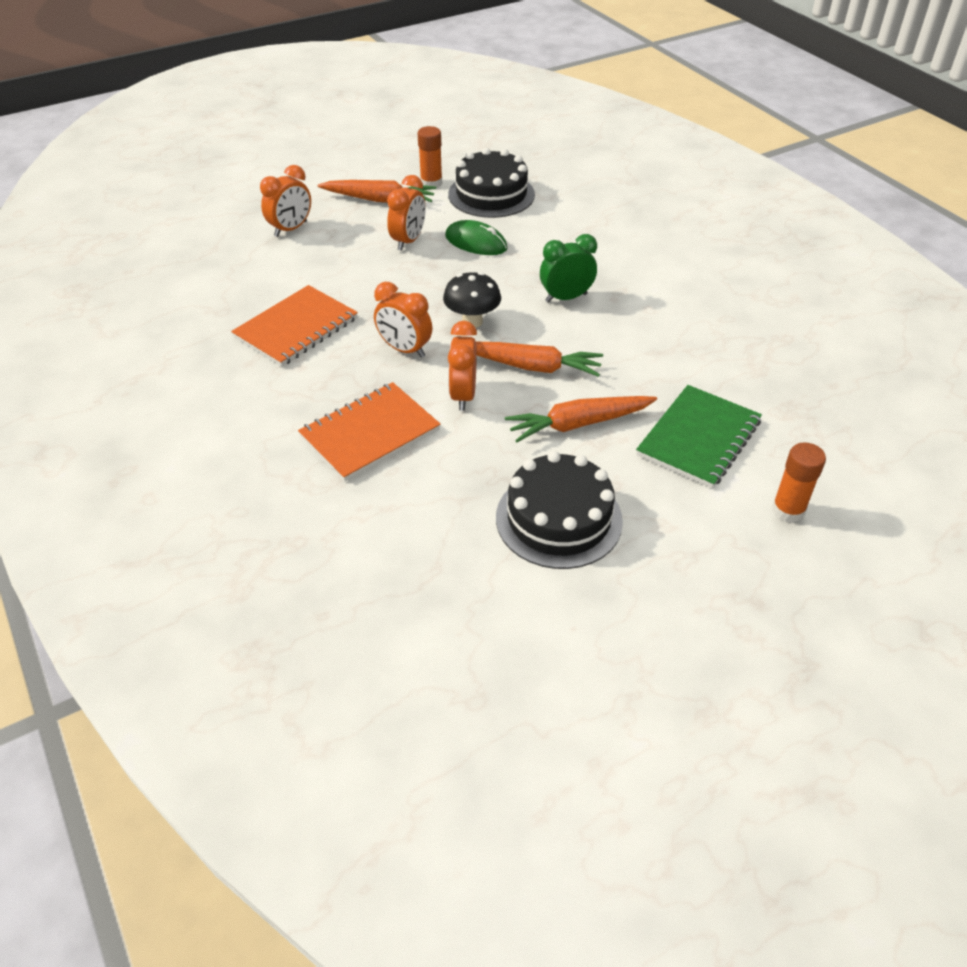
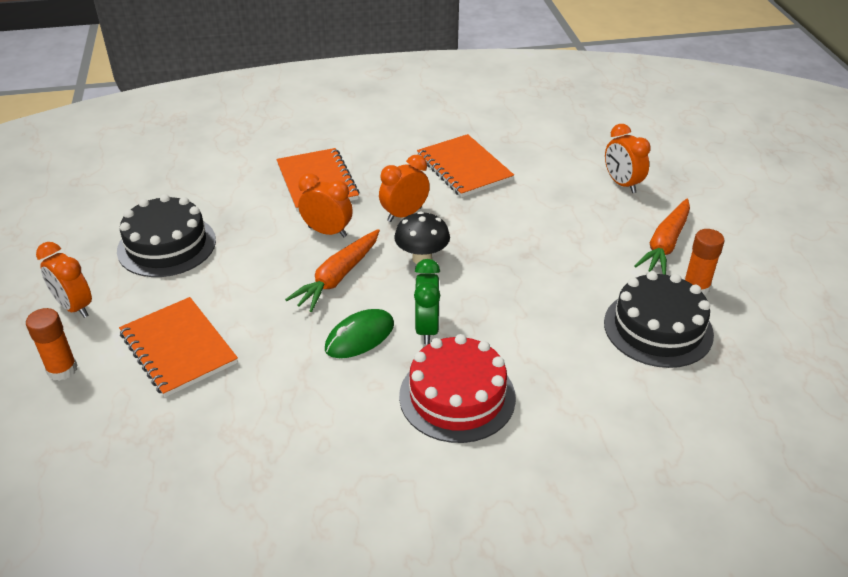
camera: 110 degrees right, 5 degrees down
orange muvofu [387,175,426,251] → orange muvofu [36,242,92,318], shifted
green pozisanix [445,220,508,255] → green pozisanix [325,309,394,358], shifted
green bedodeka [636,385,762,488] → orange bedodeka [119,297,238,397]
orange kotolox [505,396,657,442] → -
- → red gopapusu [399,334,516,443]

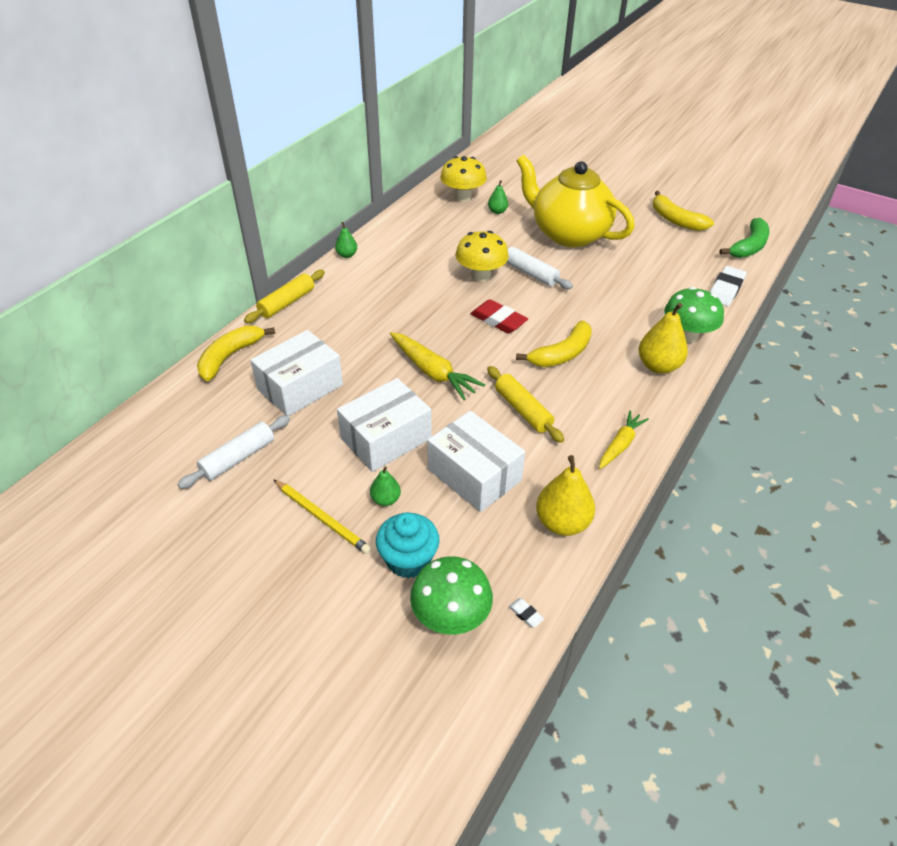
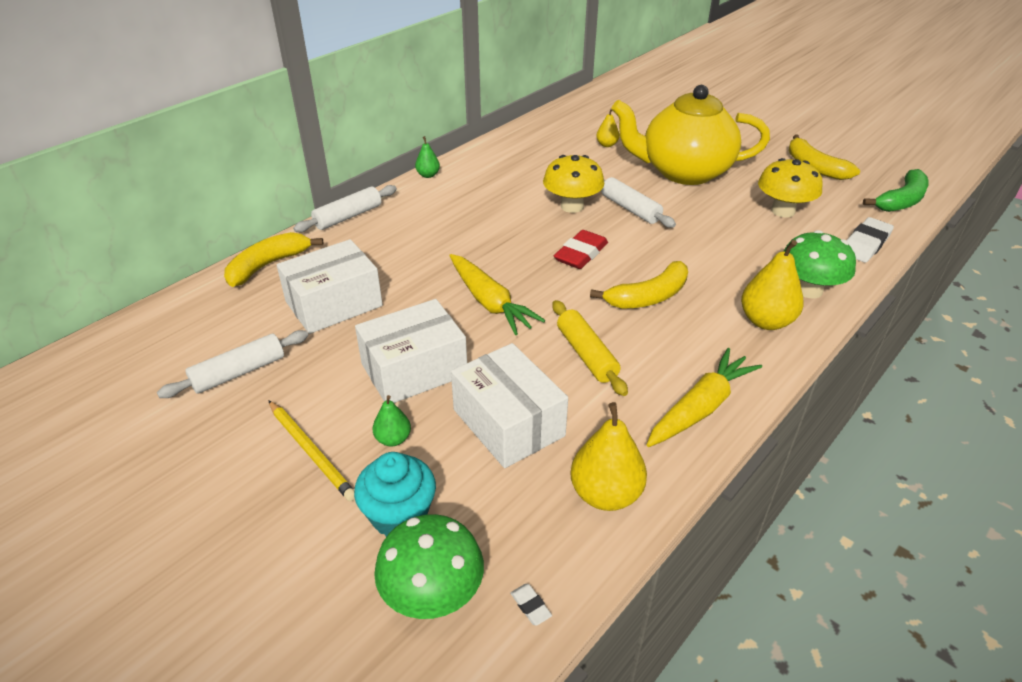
camera: 10 degrees right, 5 degrees down
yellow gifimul [517,155,635,247] → yellow gifimul [612,85,770,185], 45 degrees counterclockwise
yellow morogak [440,156,487,202] → yellow morogak [758,158,823,218], shifted
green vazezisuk [488,180,508,214] → yellow vazezisuk [596,108,619,147]
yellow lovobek [244,270,325,323] → white lovobek [293,185,397,232]
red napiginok [470,299,528,333] → red napiginok [554,230,608,269], 75 degrees clockwise
yellow kotolox [599,411,649,469] → yellow kotolox [647,348,762,447], x1.51

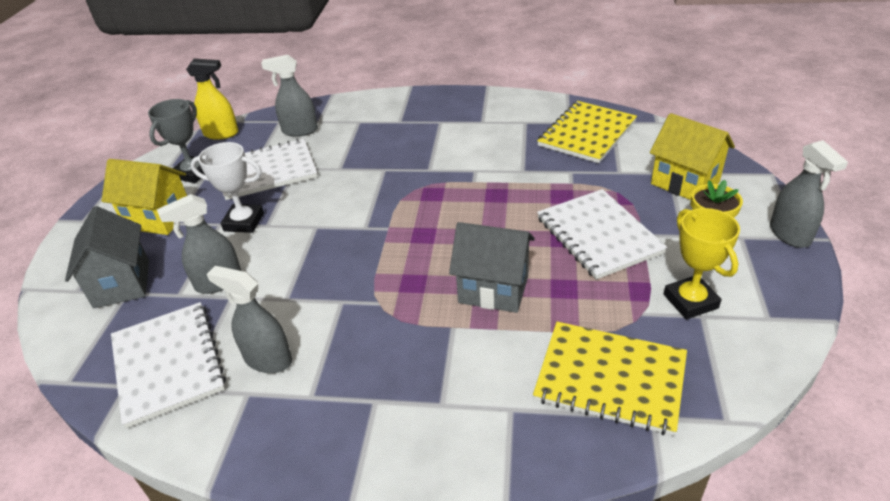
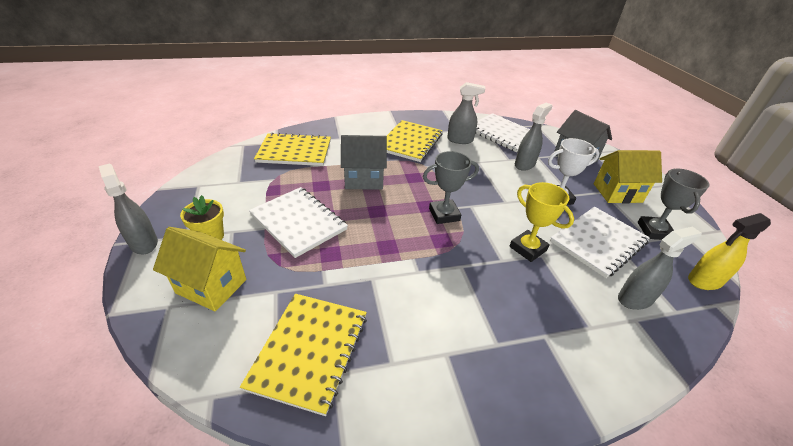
camera: 155 degrees right, 0 degrees up
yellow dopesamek [664,208,740,319] → yellow dopesamek [510,182,574,262], shifted
- → yellow bedodeka [387,120,443,162]
- → grey dopesamek [423,151,479,224]

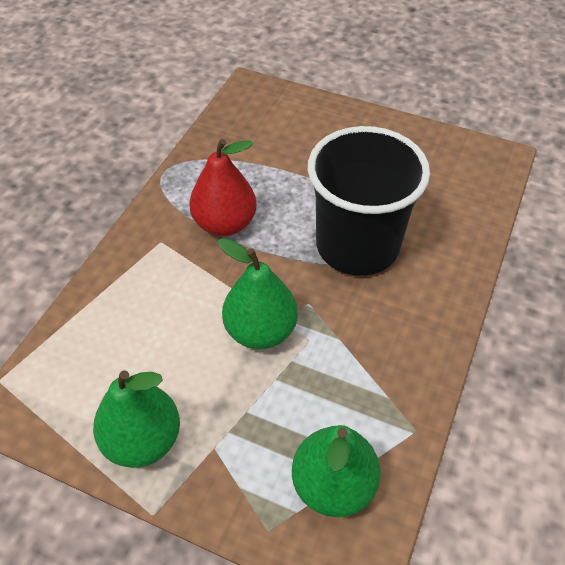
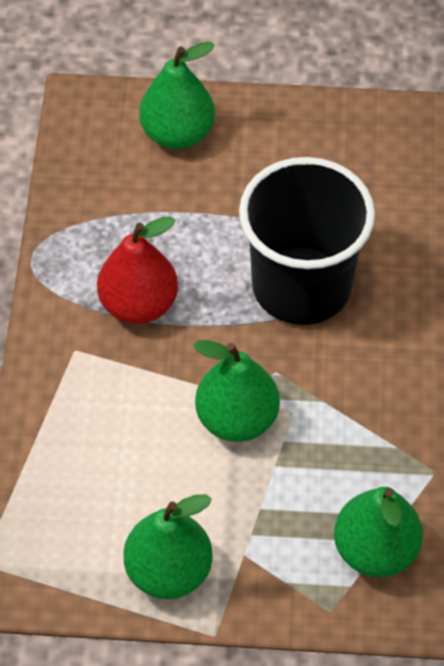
camera: 20 degrees left, 5 degrees up
- → green vazezisuk [139,42,215,149]

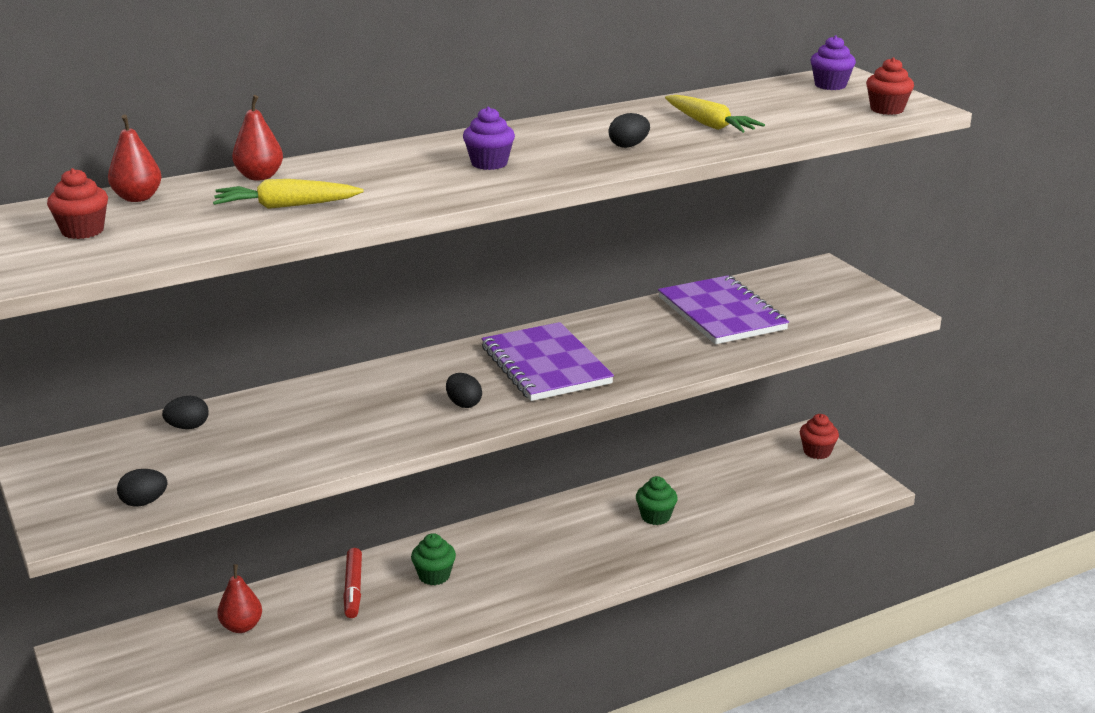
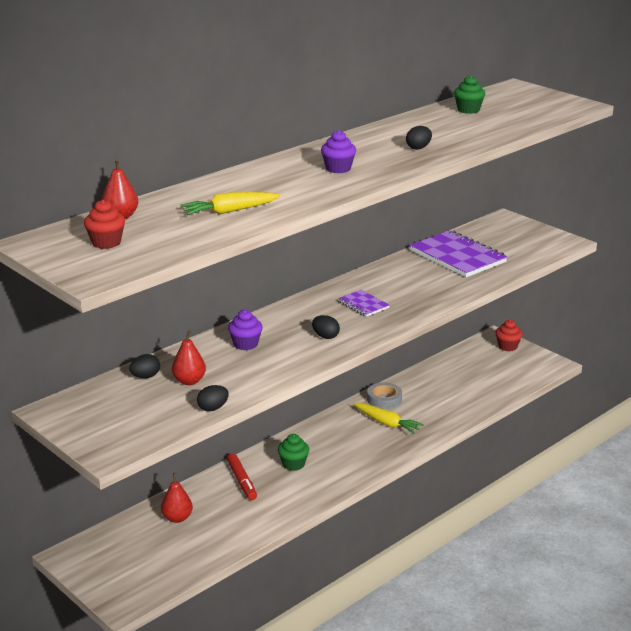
camera: 15 degrees left, 0 degrees up
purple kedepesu [810,35,856,90] → purple kedepesu [228,310,263,350], shifted
red kedepesu [866,57,914,115] → -
red vazezisuk [232,95,283,181] → red vazezisuk [172,330,206,385], shifted
yellow kotolox [665,95,765,133] → yellow kotolox [353,403,424,434], shifted
purple bedodeka [481,322,614,401] → purple bedodeka [338,290,390,317], x0.50
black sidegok [117,469,167,507] → black sidegok [197,385,229,412], shifted
green kedepesu [636,476,678,525] → green kedepesu [454,75,485,114], shifted
- → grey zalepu [367,382,402,409]

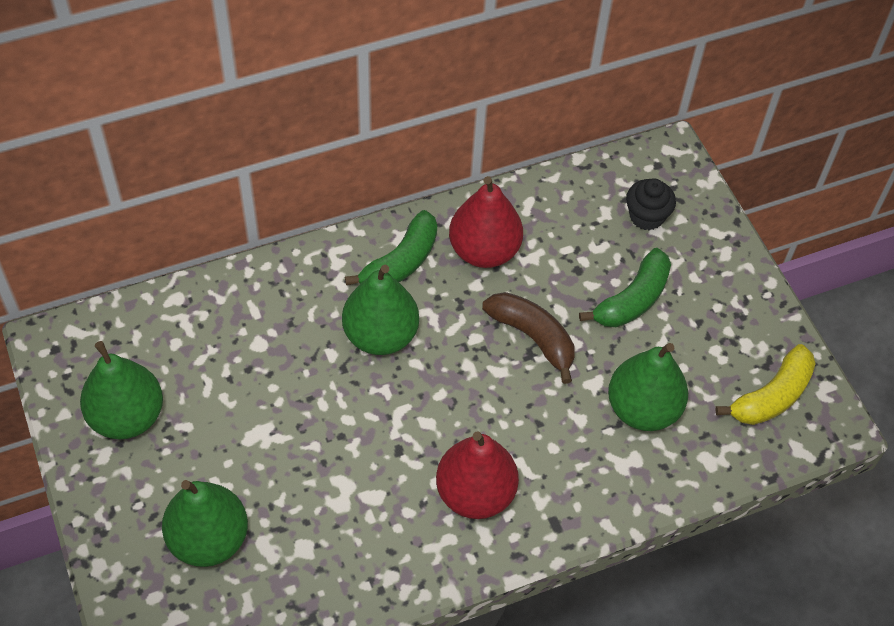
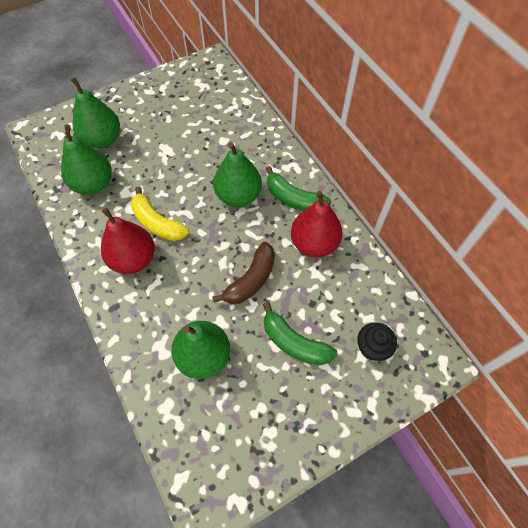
camera: 85 degrees right, 5 degrees up
green vazezisuk [80,341,163,440] → green vazezisuk [61,125,112,195], shifted
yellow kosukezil [715,344,816,425] → yellow kosukezil [131,187,189,241], shifted

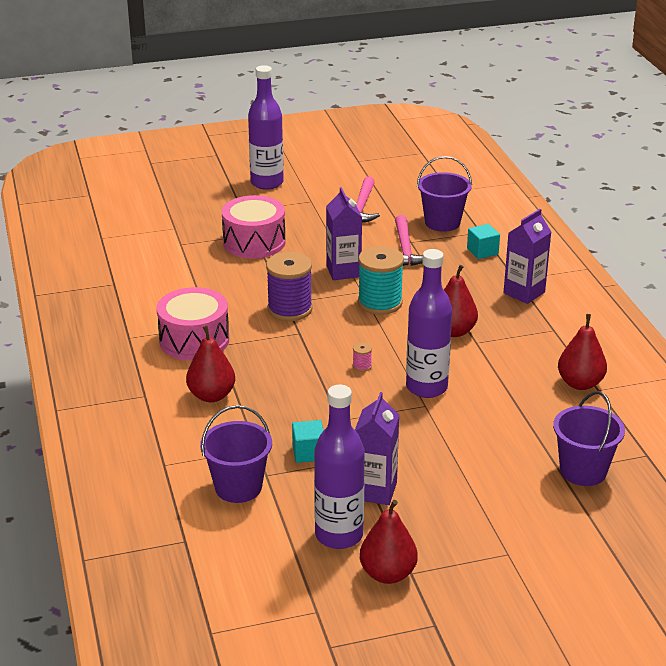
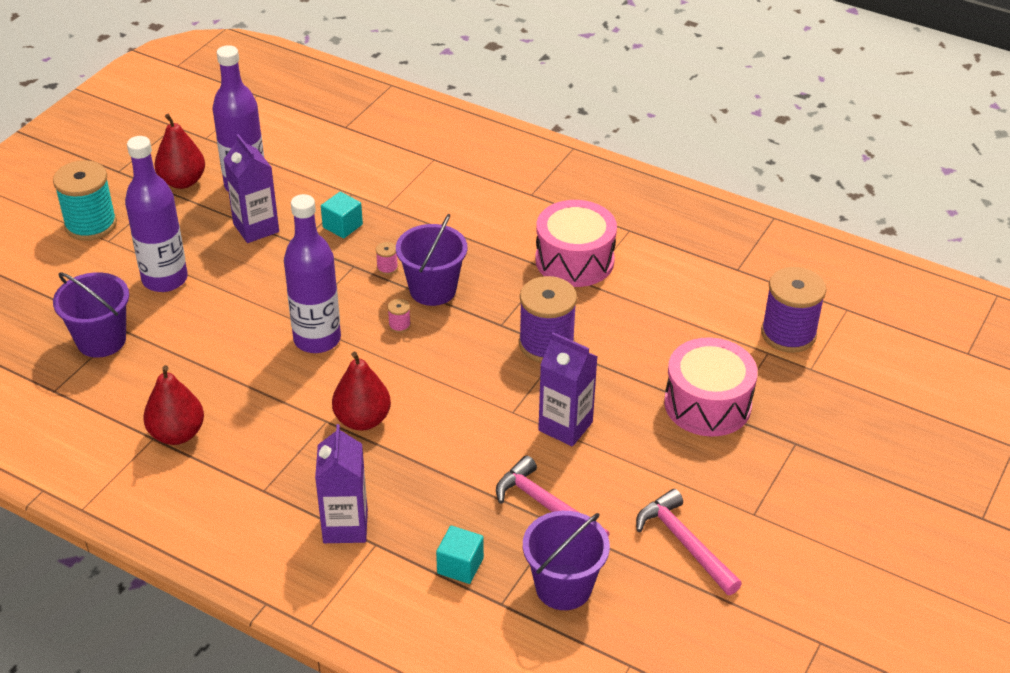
camera: 135 degrees right, 10 degrees up
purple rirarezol [248,65,284,190] → purple rirarezol [125,136,188,292], shifted
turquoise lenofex [358,246,404,315] → turquoise lenofex [53,160,117,241], shifted
red vazezisuk [186,326,235,402] → -
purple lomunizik [200,405,272,503] → purple lomunizik [396,214,467,306], shifted
- → pink lenofex [376,242,398,275]
- → purple lenofex [761,267,826,353]

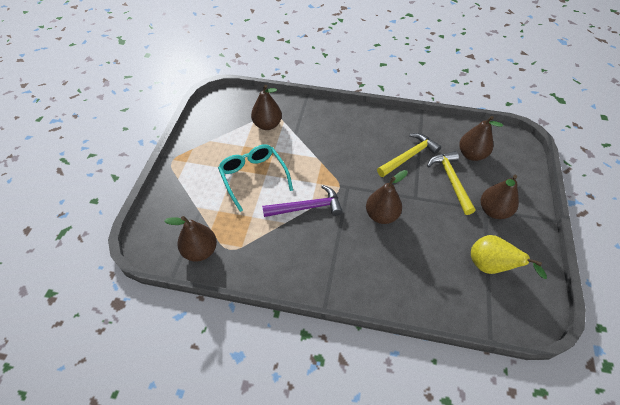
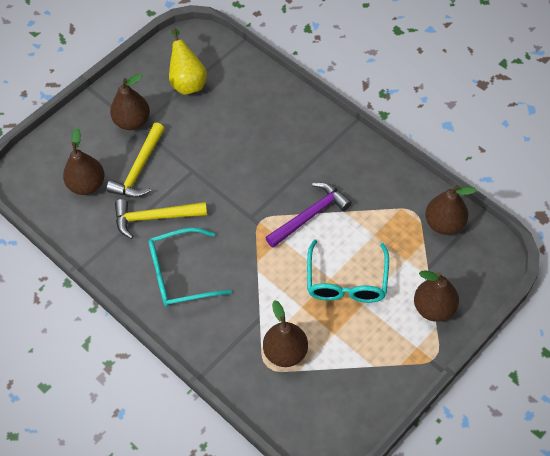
camera: 145 degrees left, 5 degrees up
brown vazezisuk [366,170,408,224] → brown vazezisuk [414,270,459,322], shifted
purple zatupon [262,185,343,217] → purple zatupon [265,182,352,248], 120 degrees clockwise
- → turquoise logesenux [149,228,232,307]

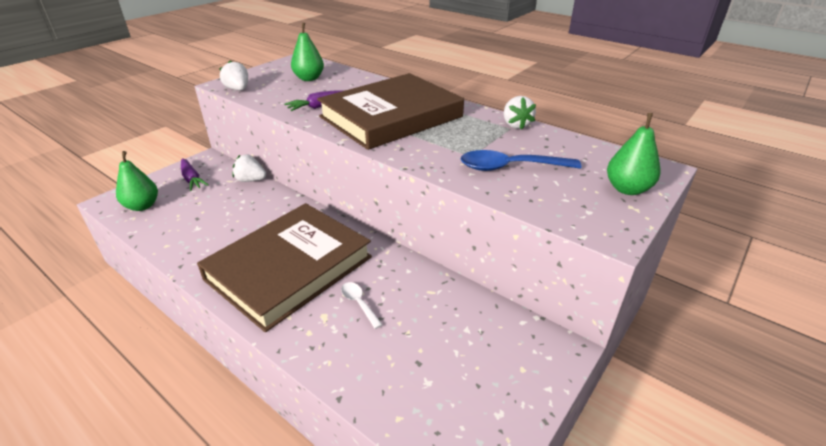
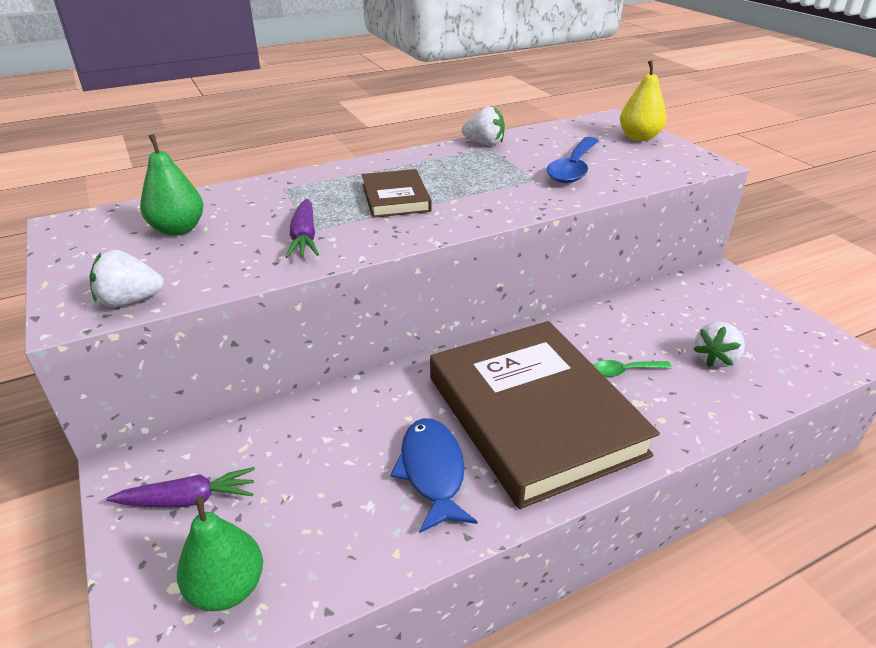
camera: 65 degrees left, 0 degrees up
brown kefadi [317,73,464,150] → brown kefadi [362,169,432,218], x0.46
green vazezisuk [607,113,660,195] → yellow vazezisuk [620,60,667,141]
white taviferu [232,154,266,182] → white taviferu [693,322,745,367], shifted
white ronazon [341,282,383,329] → green ronazon [594,360,672,377]
- → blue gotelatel [391,418,478,533]

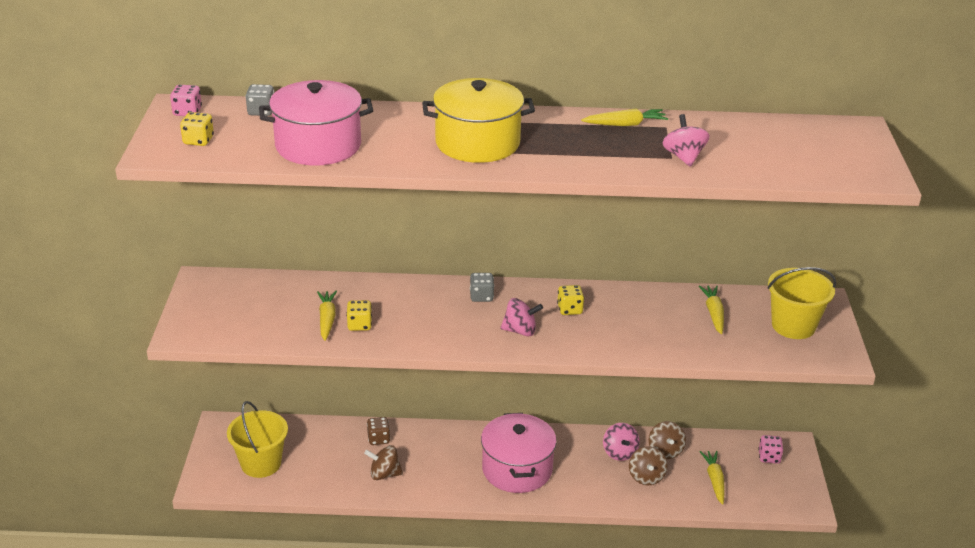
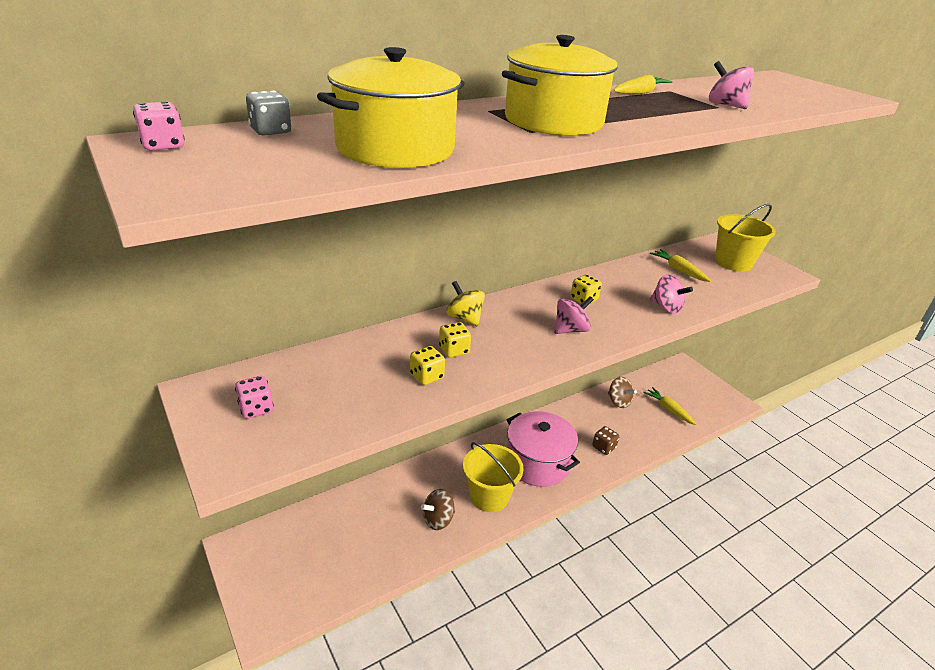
camera: 35 degrees left, 0 degrees up
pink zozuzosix [259,80,373,166] → yellow zozuzosix [317,47,465,168]
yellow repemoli [180,112,214,146] → yellow repemoli [439,322,471,358], shifted
grey repemoli [470,273,494,302] → -
yellow kotolox [317,291,337,341] → -
yellow lomunizik [227,401,288,478] → yellow lomunizik [463,442,524,512], shifted
brown repemoli [367,417,390,445] → brown repemoli [592,426,619,455], shifted
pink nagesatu [603,423,639,461] → pink nagesatu [650,274,693,314], shifted
pink repemoli [758,435,783,464] → pink repemoli [235,376,274,419], shifted
brown nagesatu [629,446,668,485] → -
- → yellow nagesatu [446,281,485,327]

